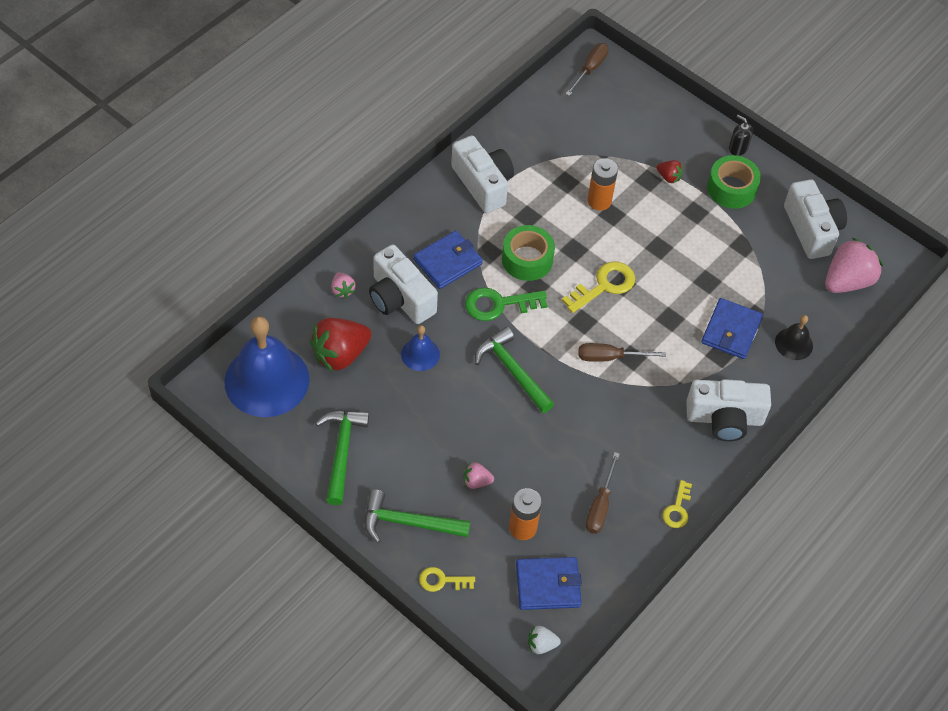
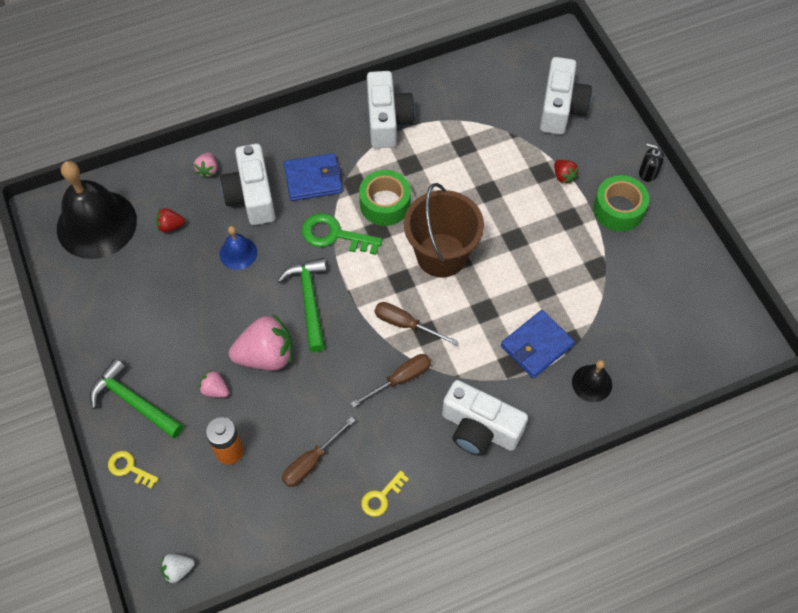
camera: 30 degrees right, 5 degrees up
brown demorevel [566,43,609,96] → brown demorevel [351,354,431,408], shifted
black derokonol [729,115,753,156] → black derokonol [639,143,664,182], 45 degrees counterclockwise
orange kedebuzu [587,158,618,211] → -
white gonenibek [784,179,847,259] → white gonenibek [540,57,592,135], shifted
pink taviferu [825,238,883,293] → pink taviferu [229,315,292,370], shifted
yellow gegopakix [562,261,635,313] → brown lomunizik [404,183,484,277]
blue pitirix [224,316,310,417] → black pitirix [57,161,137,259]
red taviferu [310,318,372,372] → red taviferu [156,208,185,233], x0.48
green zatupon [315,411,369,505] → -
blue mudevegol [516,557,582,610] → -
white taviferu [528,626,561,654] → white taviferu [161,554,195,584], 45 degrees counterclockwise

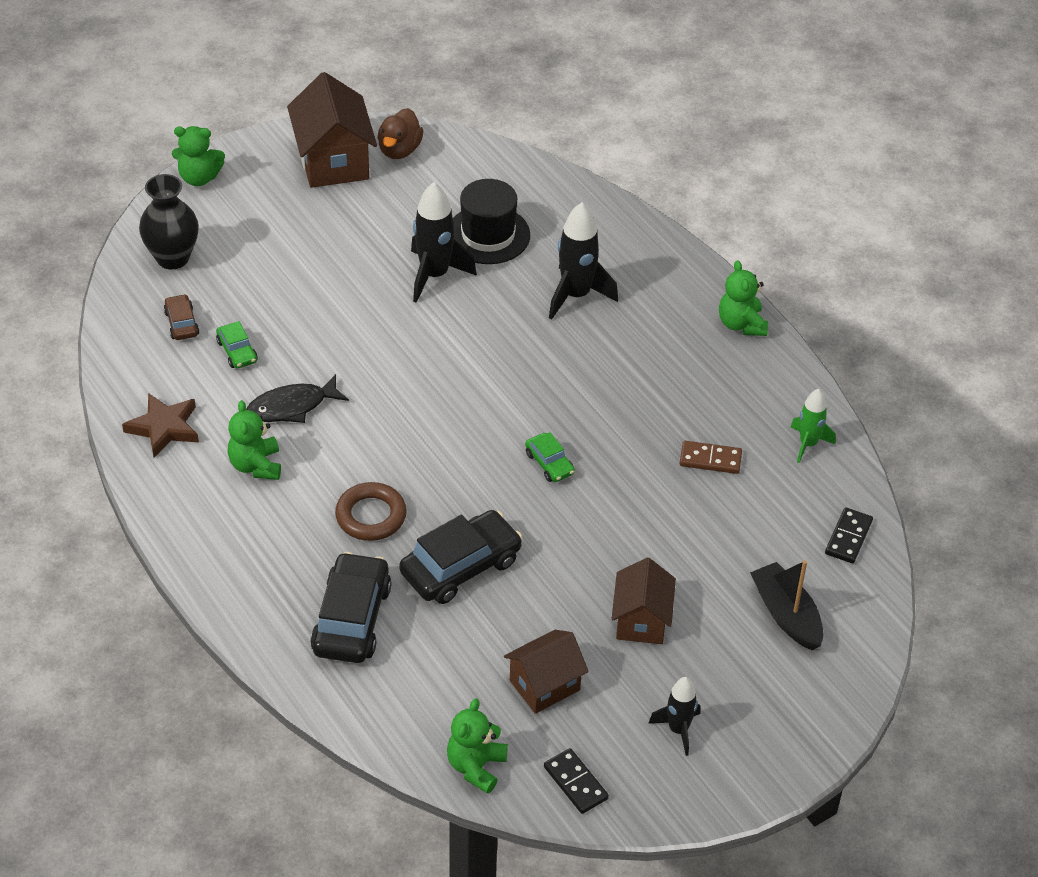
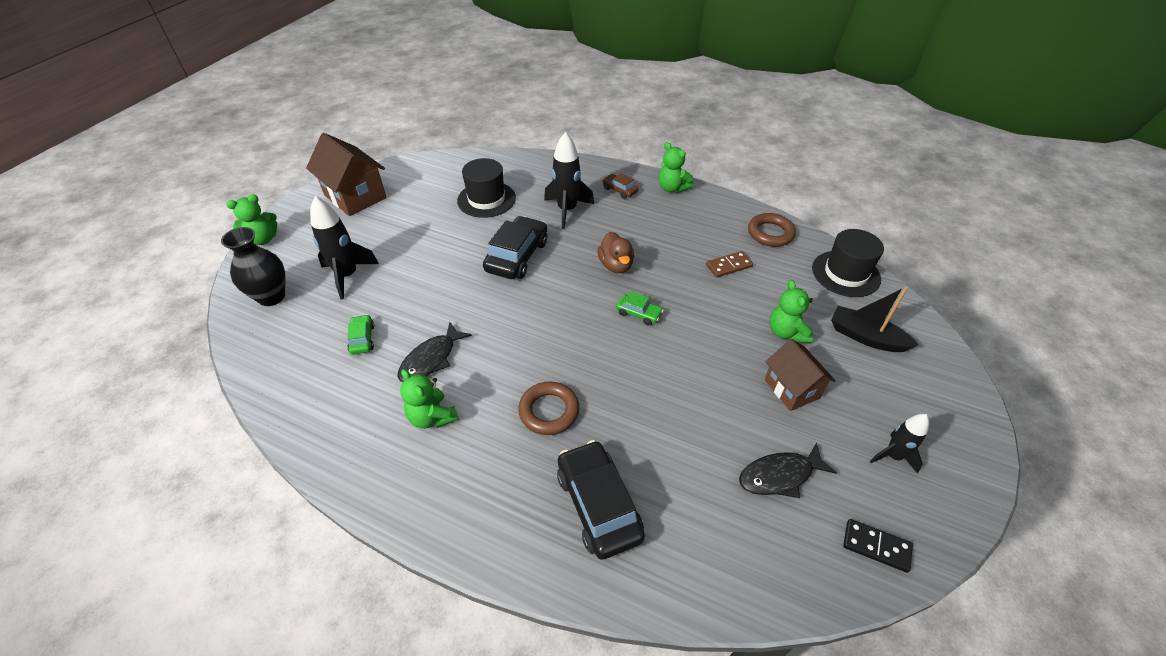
camera: 30 degrees left, 0 degrees up
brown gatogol [378,108,423,159] → brown gatogol [597,232,634,273], shifted
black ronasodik [411,182,477,303] → black ronasodik [310,196,379,299], shifted
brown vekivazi [164,294,199,340] → brown vekivazi [602,173,639,199], shifted
green vekivazi [216,321,258,369] → green vekivazi [347,314,374,355], 135 degrees counterclockwise
green ronasodik [790,389,836,463] → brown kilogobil [748,213,796,247]
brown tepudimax [122,393,199,458] → -
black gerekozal [825,507,873,563] → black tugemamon [812,229,884,297]
black vekivazi [399,510,523,604] → black vekivazi [483,216,547,279], shifted
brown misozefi [504,630,589,714] → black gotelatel [739,443,837,498]
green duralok [447,698,508,794] → green duralok [769,280,813,343], shifted

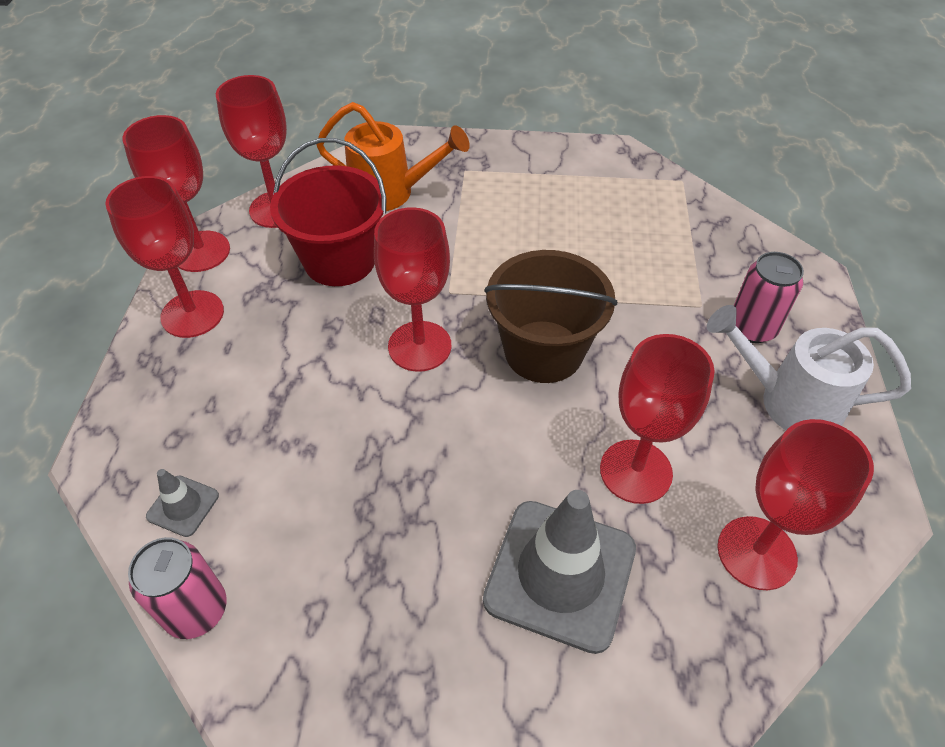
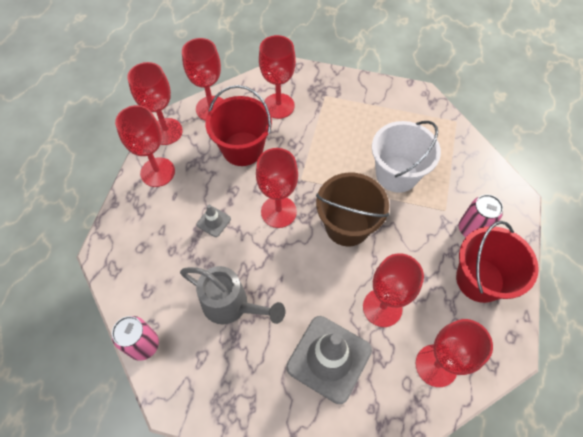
camera: 10 degrees right, 10 degrees up
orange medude [316,102,470,211] → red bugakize [259,35,296,119]
white medude [707,305,911,430] → red lomunizik [456,221,539,303]
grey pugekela [146,469,219,537] → grey pugekela [197,205,231,237], shifted
- → white lomunizik [372,121,441,193]
- → grey medude [180,266,285,325]

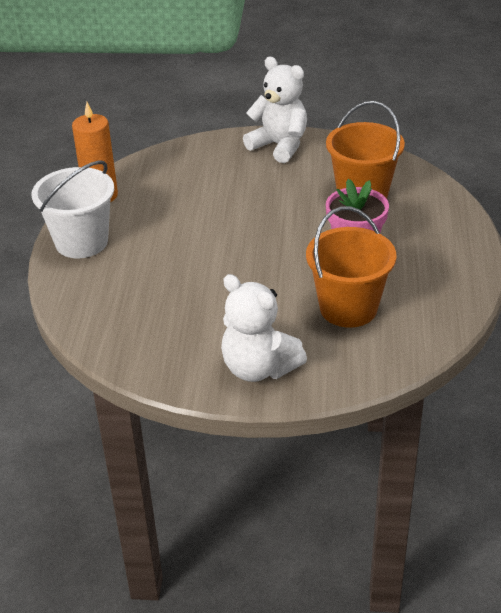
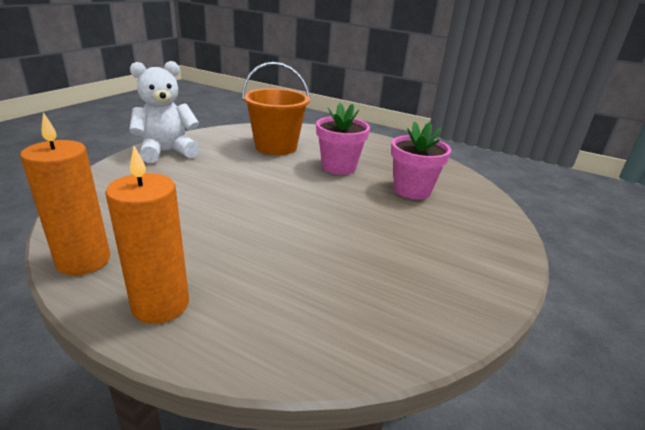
camera: 70 degrees left, 10 degrees down
white lomunizik [32,160,114,258] → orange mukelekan [105,146,189,324]
orange lomunizik [306,206,397,328] → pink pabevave [391,121,451,200]
white duralok [221,274,307,382] → -

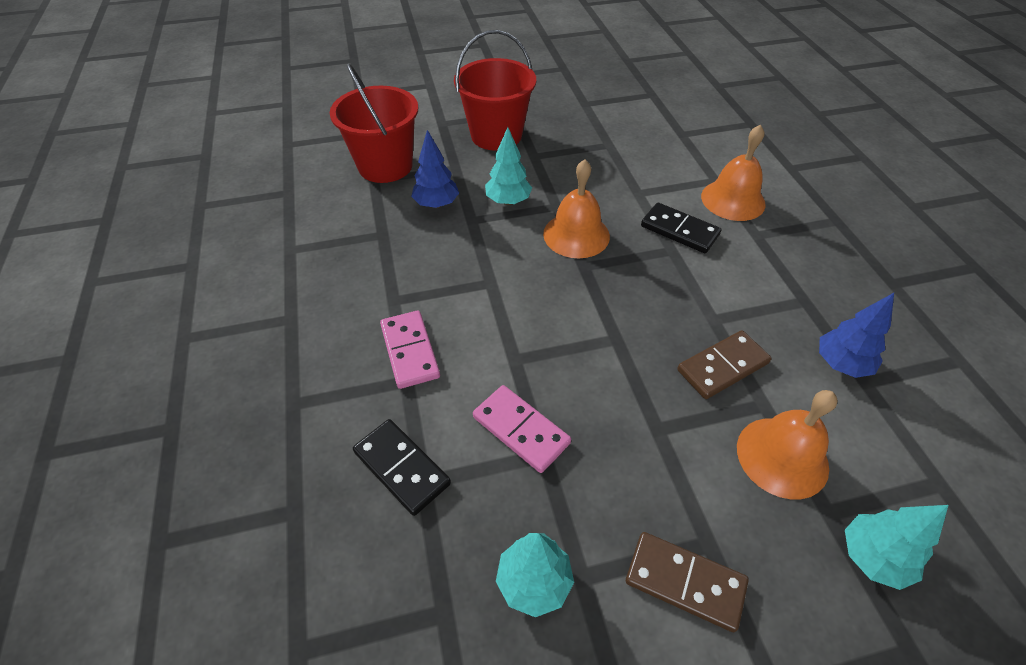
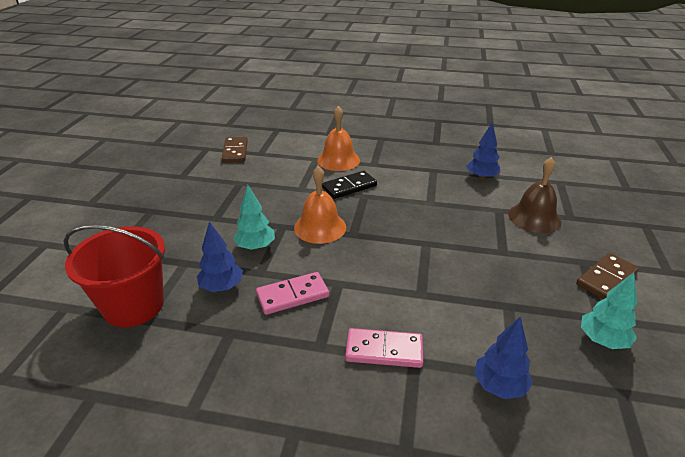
camera: 65 degrees left, 15 degrees down
red lomunizik [454,30,536,151] → -
brown gerekozal [677,330,772,399] → brown gerekozal [222,137,248,163], shifted
pink gerekozal [473,385,571,473] → pink gerekozal [256,272,329,315], shifted
orange pitirix [737,390,838,499] → brown pitirix [508,157,562,233]
black gerekozal [353,419,451,516] → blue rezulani [474,316,533,399]
turquoise rezulani [845,505,948,590] → -

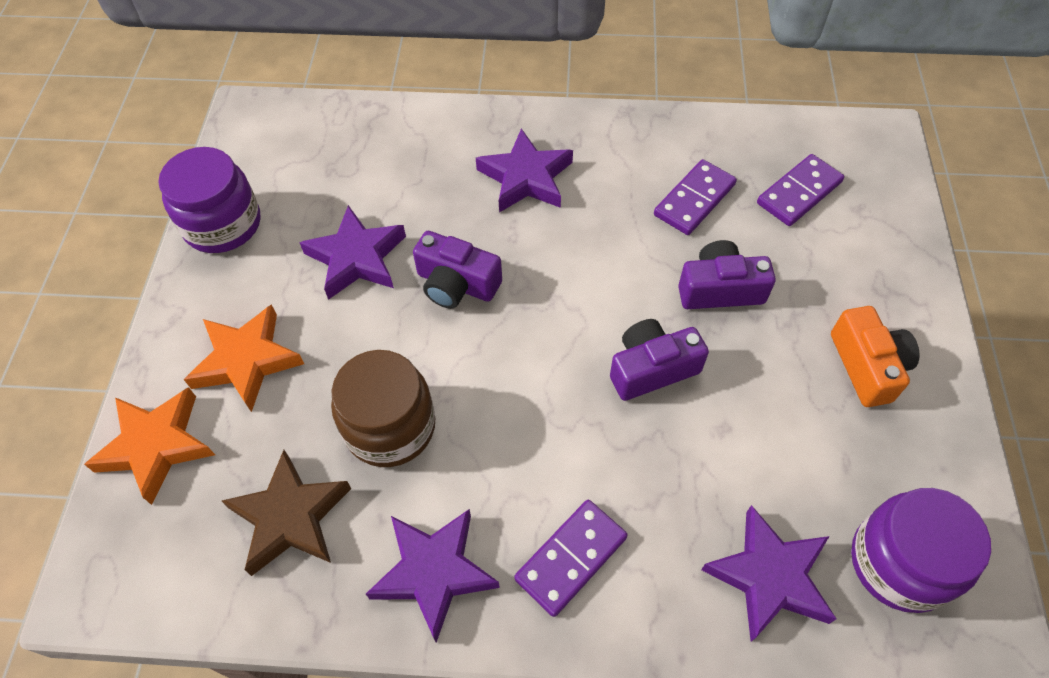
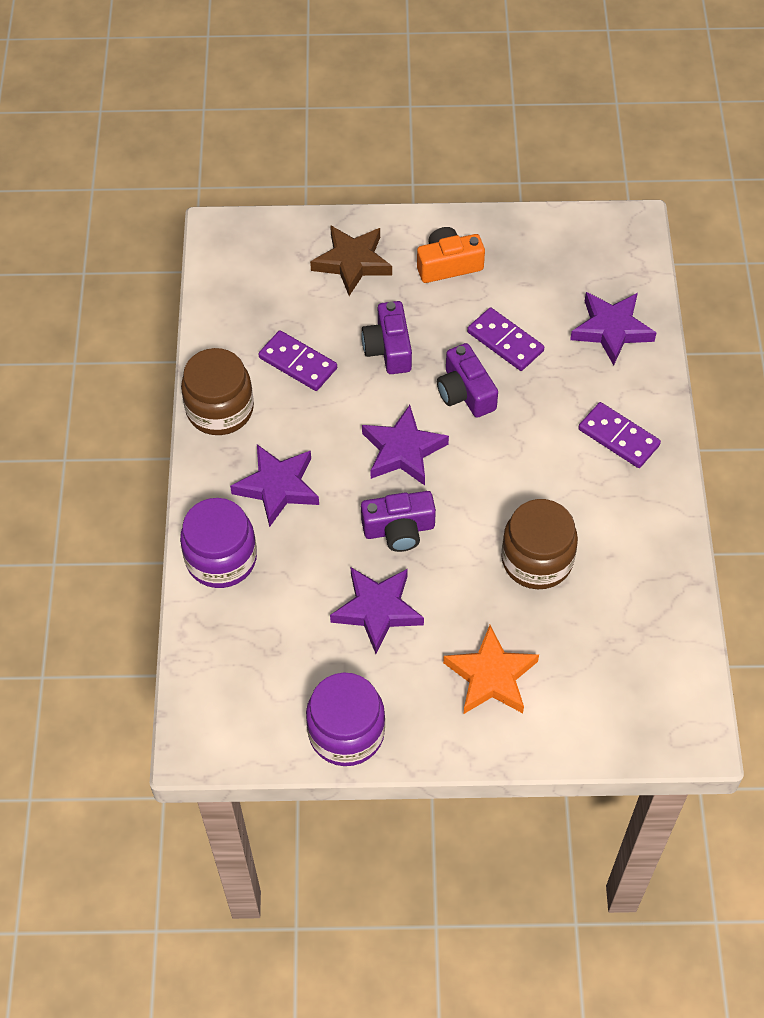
camera: 95 degrees left, 0 degrees up
purple gerekozal [757,154,844,226] → purple gerekozal [467,307,544,371], shifted
purple gonenibek [413,231,502,309] → purple gonenibek [361,491,436,552], 60 degrees clockwise
orange tepudimax [84,387,215,505] → -
brown tepudimax [222,450,351,576] → brown tepudimax [310,225,392,296], shifted
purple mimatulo [851,488,991,613] → purple mimatulo [180,498,257,588], shifted
purple tepudimax [366,509,500,643] → purple tepudimax [362,405,449,485], shifted
- → brown mimatulo [181,348,254,435]

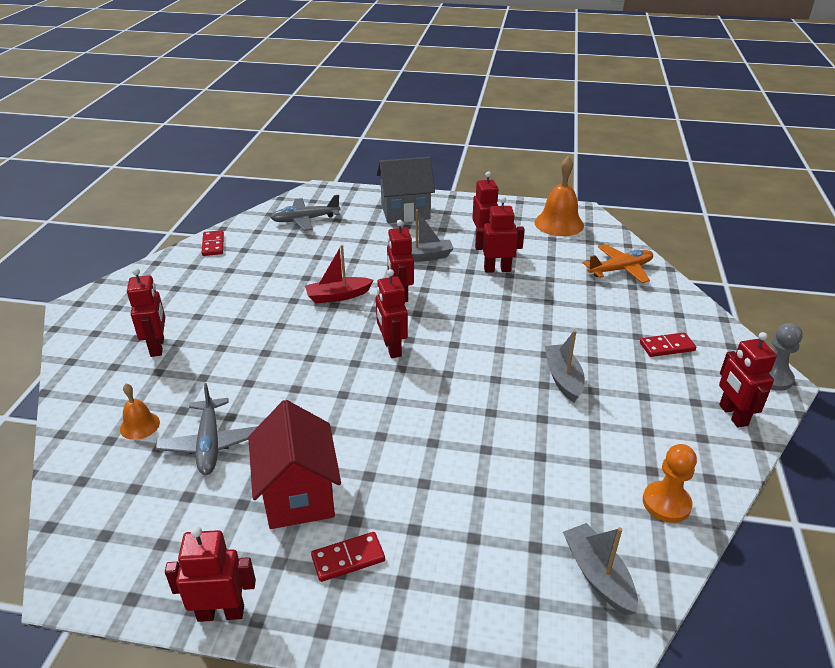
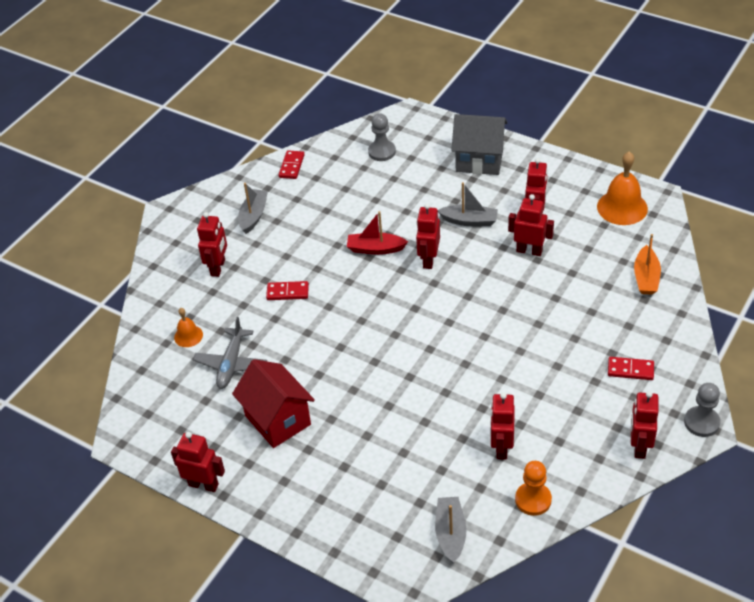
camera: 25 degrees right, 10 degrees up
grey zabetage [270,195,340,231] → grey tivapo [368,113,396,161]
orange zabetage [583,244,653,283] → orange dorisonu [634,234,661,295]
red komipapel [376,269,408,358] → red komipapel [490,393,515,460], shifted
grey dorisonu [545,330,585,402] → grey dorisonu [238,183,268,234], shifted
red misozefi [248,400,341,529] → red misozefi [232,359,315,448], 45 degrees counterclockwise
red gerekozal [311,532,385,582] → red gerekozal [266,281,309,300], shifted

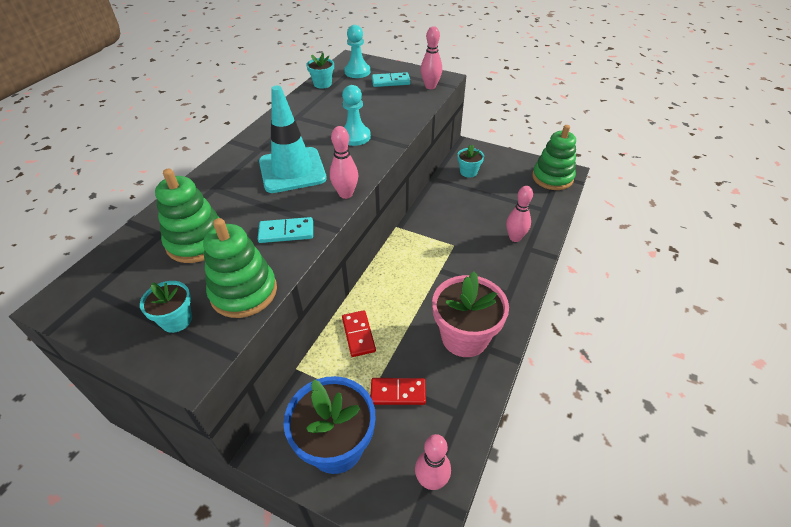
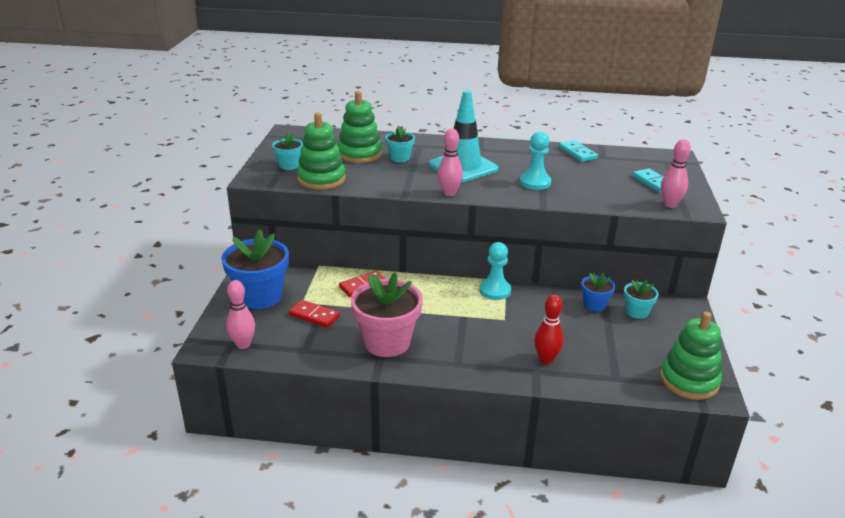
camera: 70 degrees right, 15 degrees down
turquoise tivapo [344,25,370,78] → turquoise tivapo [479,242,511,300], shifted
turquoise pabevave [306,53,334,89] → turquoise pabevave [385,126,415,162], shifted
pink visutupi [506,186,533,242] → red visutupi [534,295,563,364]
turquoise gerekozal [258,217,313,243] → turquoise gerekozal [559,140,598,162], shifted
red gerekozal [371,378,426,405] → red gerekozal [289,300,340,328], 45 degrees counterclockwise
- → blue pabevave [581,273,615,312]

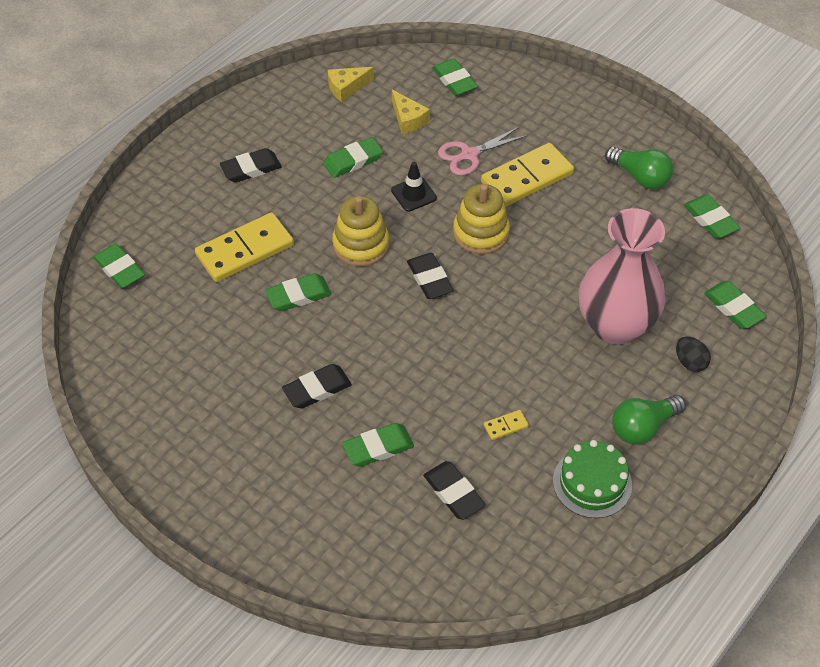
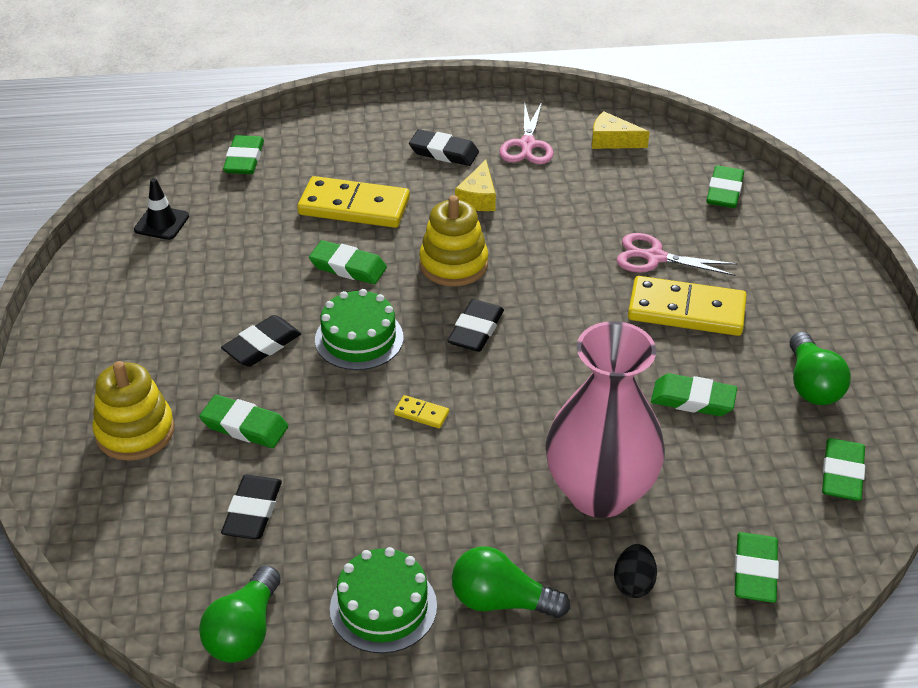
camera: 45 degrees right, 10 degrees down
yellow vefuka [392,90,430,134] → yellow vefuka [455,160,496,211], shifted
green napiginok [323,137,383,178] → green napiginok [651,373,737,416], shifted
black pugekela [391,162,437,212] → black pugekela [134,178,189,240], shifted
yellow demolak [453,184,510,254] → yellow demolak [92,361,174,461], shifted
black napiginok [282,364,352,409] → black napiginok [221,315,301,367], 60 degrees counterclockwise
yellow gerekozal [484,410,529,440] → yellow gerekozal [394,395,449,428], shifted
- → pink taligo [499,102,554,164]
- → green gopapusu [315,289,404,370]
- → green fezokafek [199,565,281,663]

